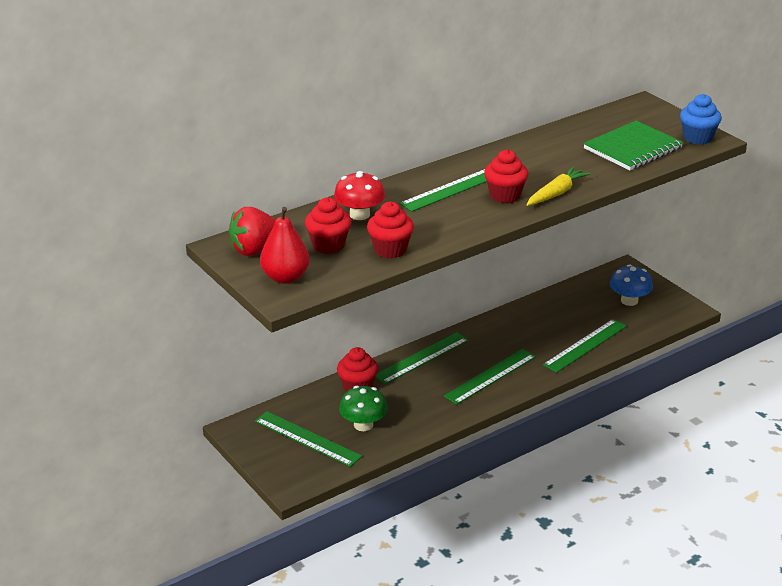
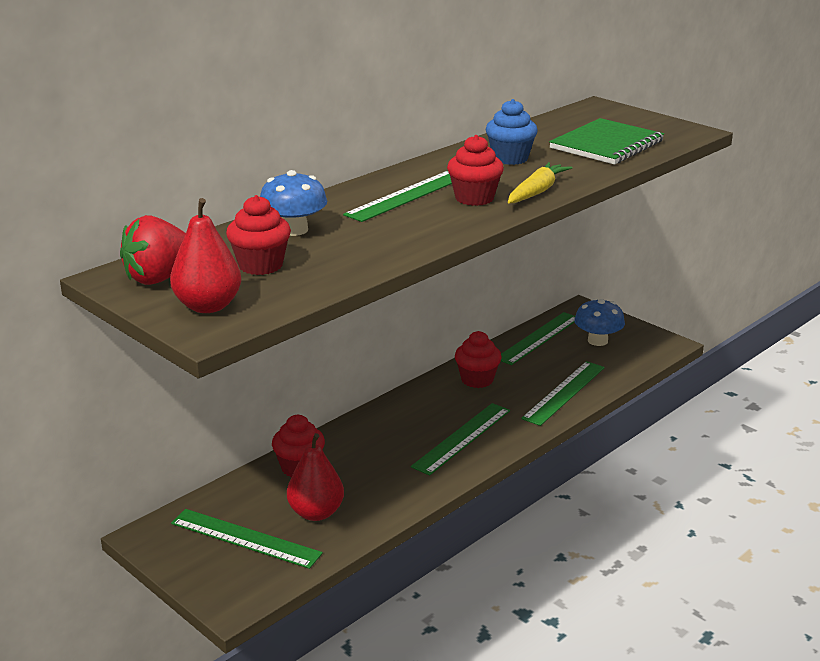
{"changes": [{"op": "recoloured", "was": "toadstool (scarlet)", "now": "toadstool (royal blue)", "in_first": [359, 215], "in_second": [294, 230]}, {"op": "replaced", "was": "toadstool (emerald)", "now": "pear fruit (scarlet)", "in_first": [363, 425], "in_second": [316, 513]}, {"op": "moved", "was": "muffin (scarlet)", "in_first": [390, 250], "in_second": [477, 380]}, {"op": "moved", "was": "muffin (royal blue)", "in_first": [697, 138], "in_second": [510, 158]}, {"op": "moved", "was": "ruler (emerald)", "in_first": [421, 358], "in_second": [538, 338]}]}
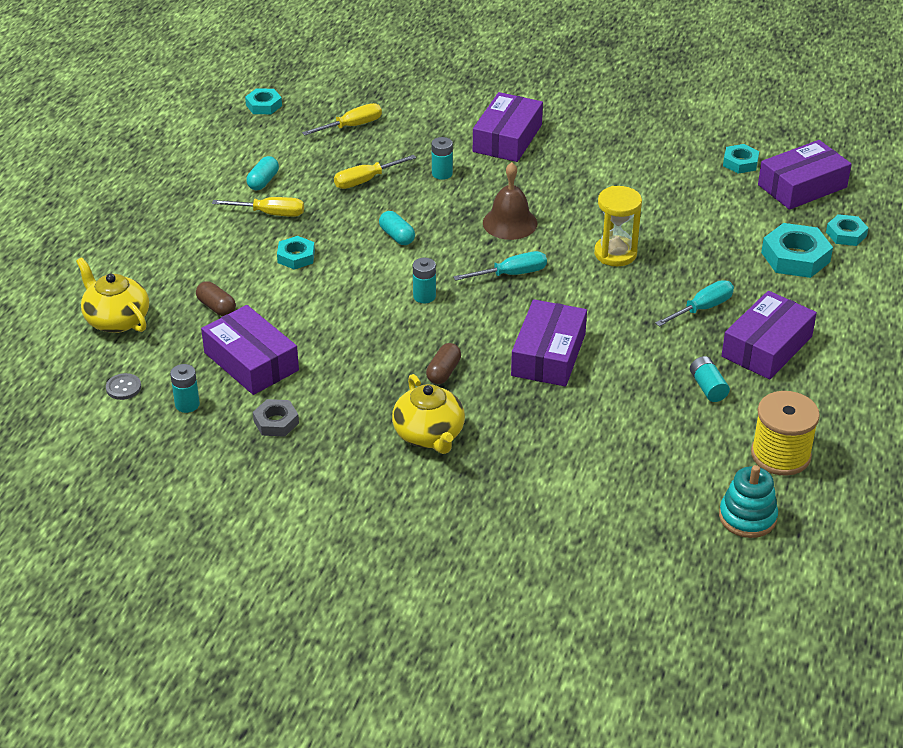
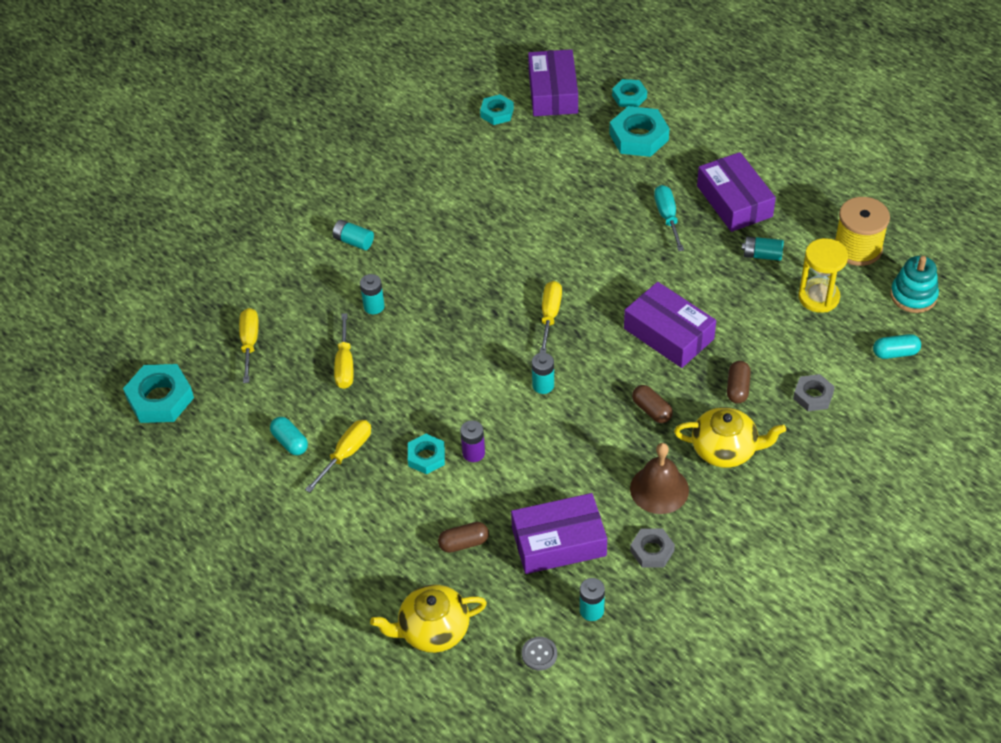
{"changes": [{"op": "resized", "was": "hexagon nut (aqua)", "in_first": [264, 105], "in_second": [160, 398], "ratio": 1.67}, {"op": "replaced", "was": "parcel (violet)", "now": "power cell (aqua)", "in_first": [507, 138], "in_second": [353, 241]}, {"op": "added", "now": "power cell (violet)", "in_second": [473, 453]}, {"op": "recoloured", "was": "hand screwdriver (aqua)", "now": "hand screwdriver (bright yellow)", "in_first": [511, 274], "in_second": [550, 316]}, {"op": "moved", "was": "hand bell (russet)", "in_first": [510, 223], "in_second": [659, 489]}, {"op": "added", "now": "pill shape (russet)", "in_second": [737, 388]}, {"op": "added", "now": "hexagon nut (ash-grey)", "in_second": [813, 396]}, {"op": "moved", "was": "sandglass (bright yellow)", "in_first": [615, 253], "in_second": [818, 297]}, {"op": "moved", "was": "pill shape (aqua)", "in_first": [397, 236], "in_second": [895, 353]}]}
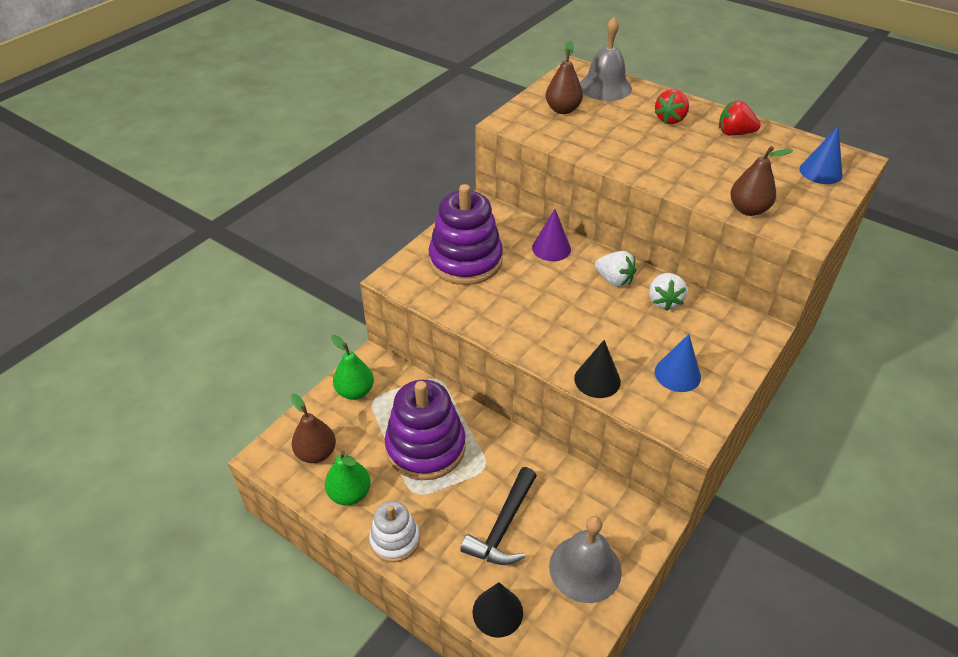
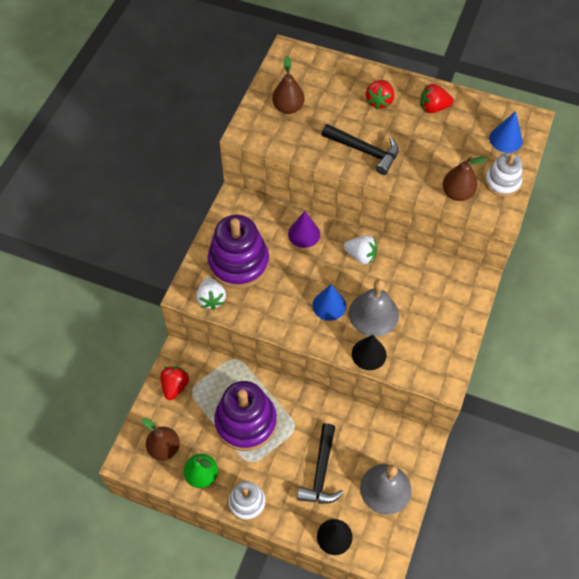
{"changes": [{"op": "replaced", "was": "pear fruit (emerald)", "now": "berry (scarlet)", "in_first": [355, 391], "in_second": [175, 386]}, {"op": "moved", "was": "berry (white)", "in_first": [664, 301], "in_second": [211, 299]}, {"op": "moved", "was": "solid cone (royal blue)", "in_first": [677, 374], "in_second": [329, 305]}, {"op": "added", "now": "carpenter's hammer (jet-black)", "in_second": [364, 151]}, {"op": "moved", "was": "hand bell (ash-grey)", "in_first": [605, 87], "in_second": [373, 314]}, {"op": "added", "now": "stacking toy (white)", "in_second": [502, 182]}]}
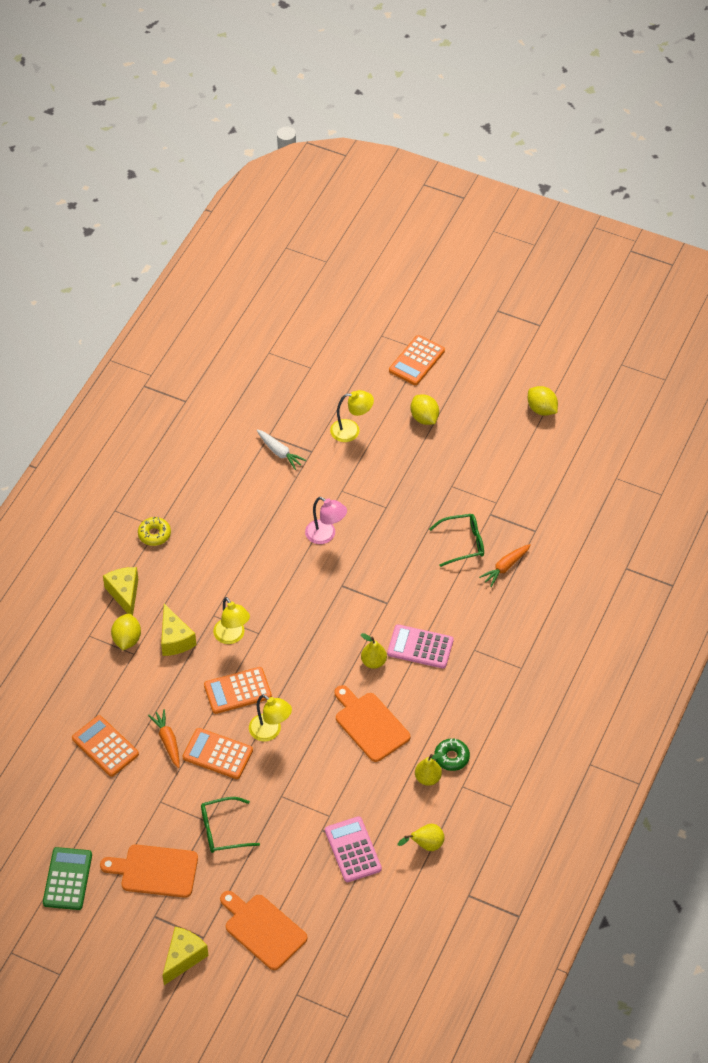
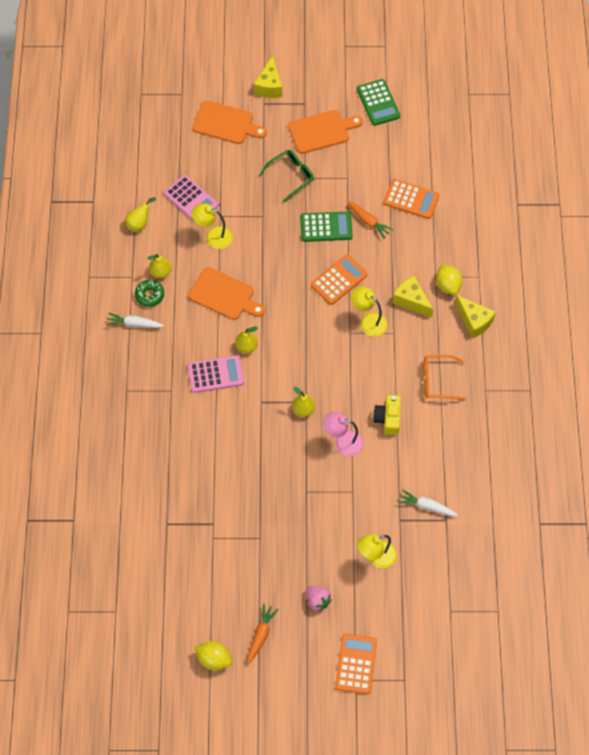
{"changes": [{"op": "added", "now": "carrot (white)", "in_second": [134, 324]}, {"op": "moved", "was": "lamp (bright yellow)", "in_first": [270, 731], "in_second": [213, 236]}, {"op": "moved", "was": "carrot (orange-coloured)", "in_first": [505, 567], "in_second": [261, 635]}, {"op": "added", "now": "pear fruit (bright yellow)", "in_second": [303, 409]}, {"op": "recoloured", "was": "pocket calculator (orange-coloured)", "now": "pocket calculator (emerald)", "in_first": [217, 754], "in_second": [326, 227]}, {"op": "replaced", "was": "toy lemon (bright yellow)", "now": "berry (rose-pink)", "in_first": [424, 418], "in_second": [317, 600]}, {"op": "added", "now": "photo camera (bright yellow)", "in_second": [388, 418]}, {"op": "added", "now": "spectacles (orange-coloured)", "in_second": [438, 381]}, {"op": "removed", "was": "doughnut (bright yellow)", "in_first": [154, 534]}, {"op": "removed", "was": "spectacles (emerald)", "in_first": [463, 543]}]}
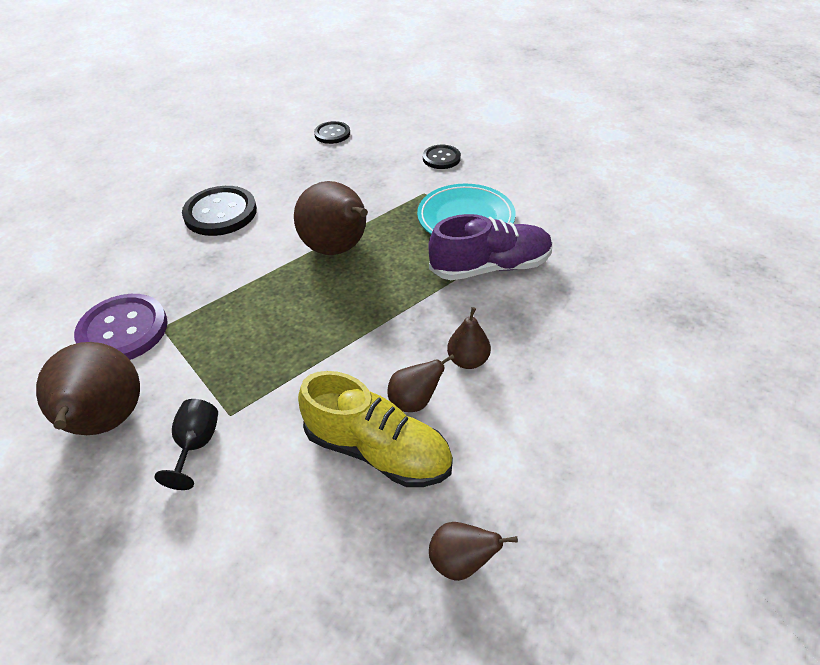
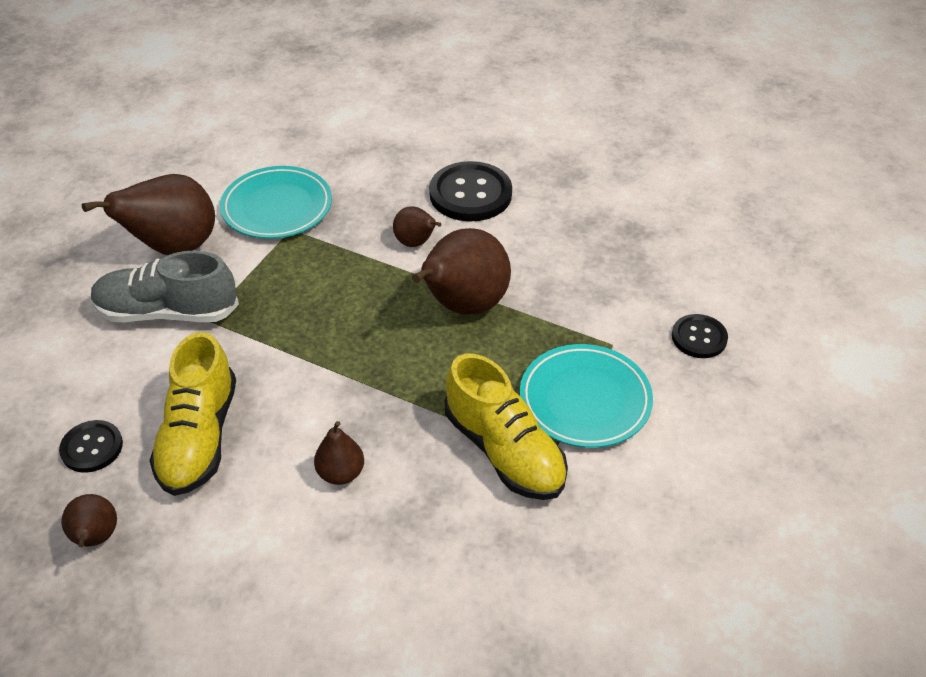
{"changes": [{"op": "moved", "was": "shirt button (jet-black)", "in_first": [332, 134], "in_second": [92, 447]}, {"op": "replaced", "was": "wine glass (jet-black)", "now": "shoe (ash-grey)", "in_first": [196, 445], "in_second": [167, 312]}, {"op": "replaced", "was": "shirt button (violet)", "now": "dinner plate (aqua)", "in_first": [123, 330], "in_second": [277, 207]}, {"op": "moved", "was": "pear fruit (russet)", "in_first": [415, 401], "in_second": [416, 243]}, {"op": "recoloured", "was": "shoe (violet)", "now": "shoe (bright yellow)", "in_first": [490, 267], "in_second": [504, 451]}]}
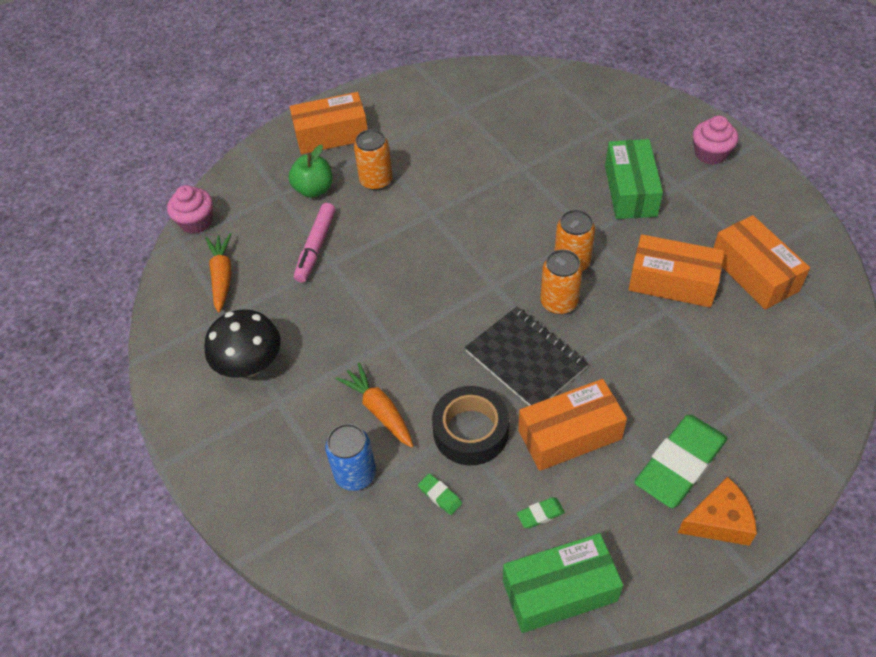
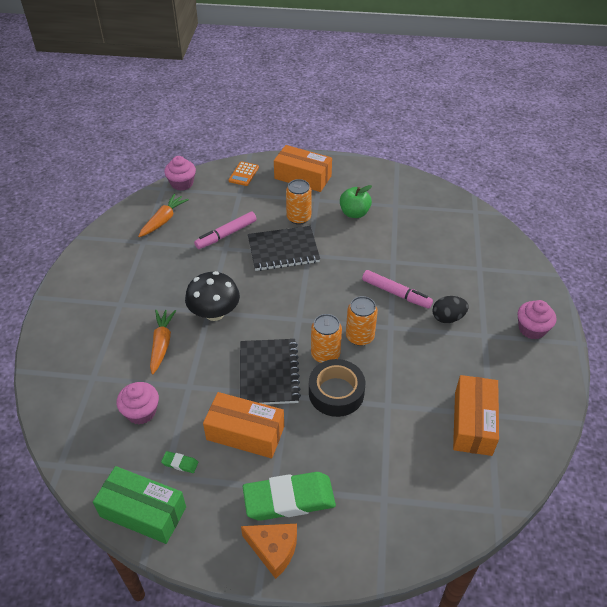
{"changes": [{"op": "replaced", "was": "eraser (emerald)", "now": "muffin (rose-pink)", "in_first": [440, 495], "in_second": [141, 412]}, {"op": "moved", "was": "toadstool (jet-black)", "in_first": [250, 364], "in_second": [214, 313]}, {"op": "added", "now": "pocket calculator (orange-coloured)", "in_second": [243, 174]}, {"op": "added", "now": "exercise book (jet-black)", "in_second": [283, 250]}, {"op": "moved", "was": "roll of tape (jet-black)", "in_first": [470, 431], "in_second": [336, 392]}, {"op": "moved", "was": "apple fruit (emerald)", "in_first": [314, 189], "in_second": [354, 213]}, {"op": "added", "now": "marker (rose-pink)", "in_second": [396, 293]}, {"op": "replaced", "was": "parcel (emerald)", "now": "egg (jet-black)", "in_first": [630, 191], "in_second": [448, 318]}, {"op": "removed", "was": "can (royal blue)", "in_first": [355, 474]}, {"op": "removed", "was": "parcel (orange-coloured)", "in_first": [672, 282]}]}
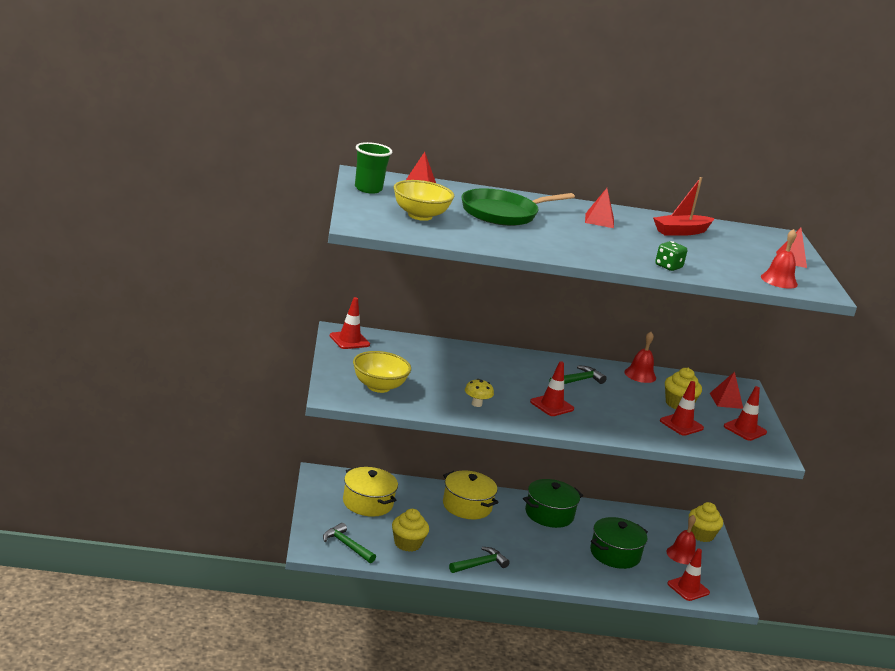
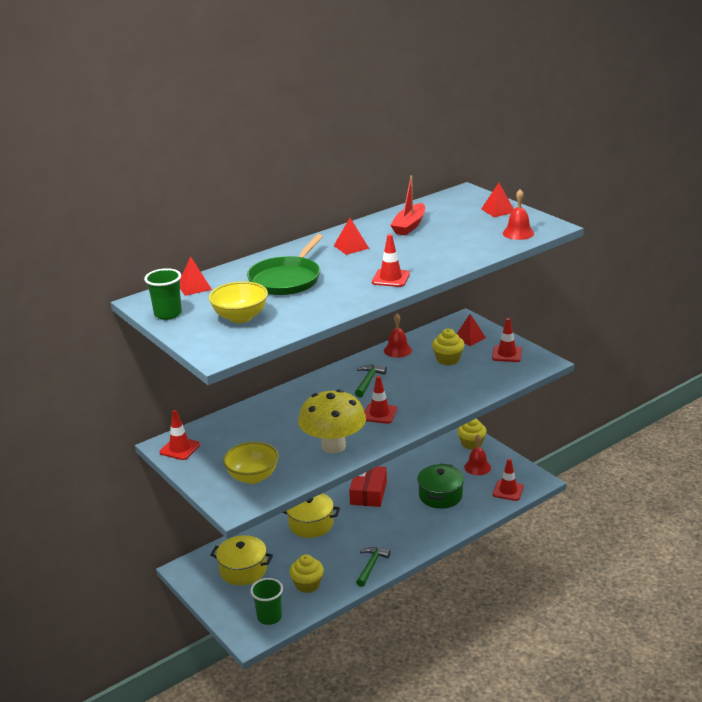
{"changes": [{"op": "replaced", "was": "carpenter's hammer (emerald)", "now": "cup (emerald)", "in_first": [346, 545], "in_second": [269, 617]}, {"op": "resized", "was": "toadstool (bright yellow)", "in_first": [476, 404], "in_second": [333, 446], "ratio": 2.48}, {"op": "replaced", "was": "cooking pot (emerald)", "now": "parcel (scarlet)", "in_first": [549, 514], "in_second": [368, 493]}, {"op": "moved", "was": "traffic cone (scarlet)", "in_first": [681, 424], "in_second": [390, 278]}, {"op": "removed", "was": "die (emerald)", "in_first": [668, 266]}]}
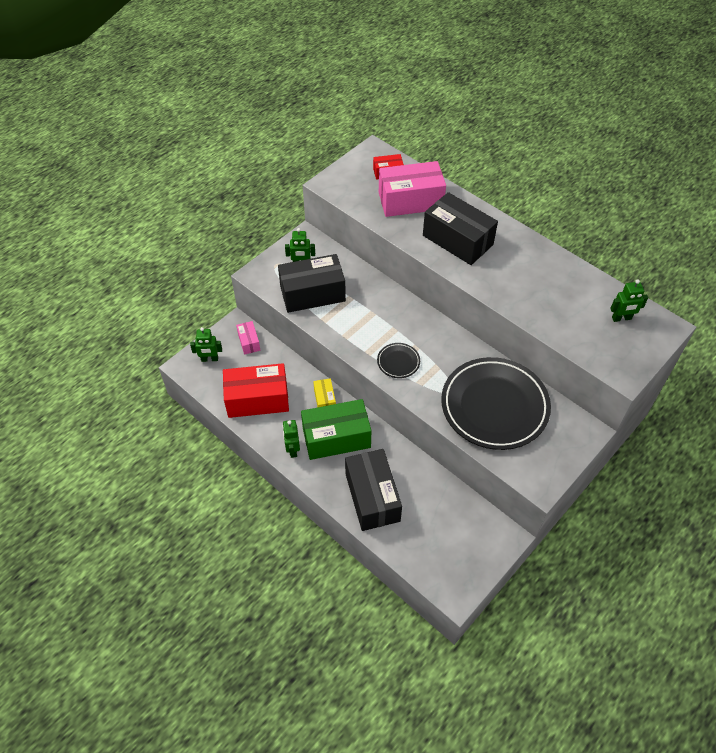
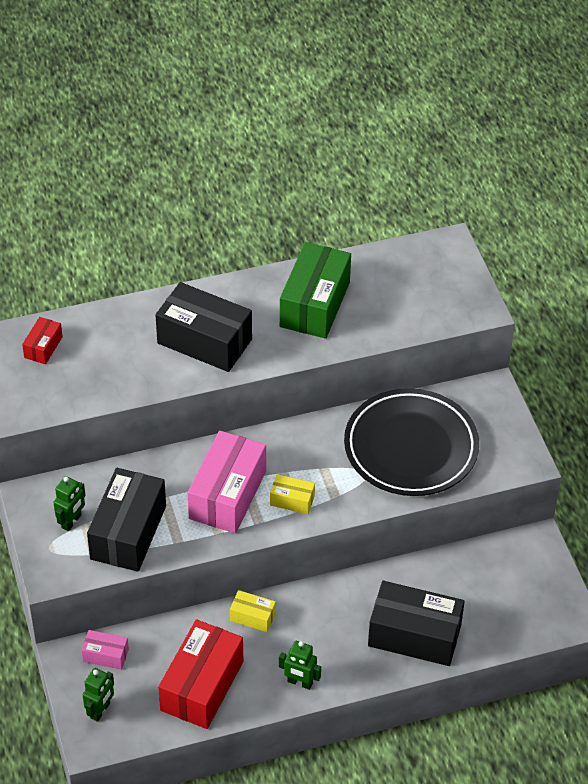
{"changes": [{"op": "turned", "was": "parcel (jet-black)", "in_first": [457, 240], "in_second": [204, 341], "clockwise": 45}, {"op": "moved", "was": "parcel (rose-pink)", "in_first": [410, 201], "in_second": [227, 495]}, {"op": "replaced", "was": "dinner plate (jet-black)", "now": "parcel (bright yellow)", "in_first": [398, 362], "in_second": [292, 500]}, {"op": "moved", "was": "parcel (emerald)", "in_first": [336, 437], "in_second": [314, 304]}, {"op": "removed", "was": "robot figure (emerald)", "in_first": [621, 318]}]}
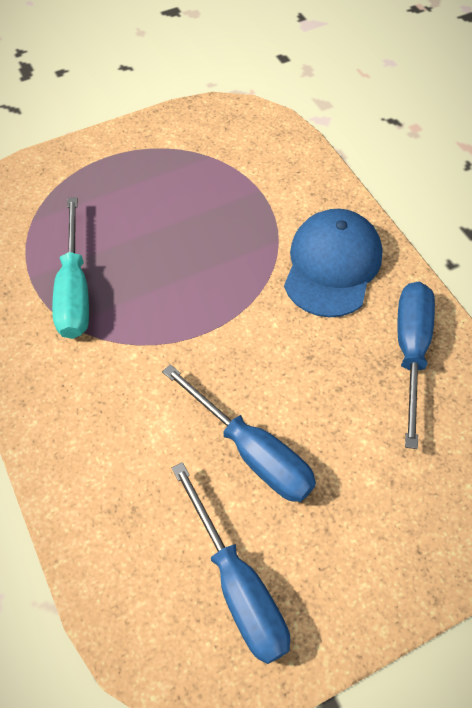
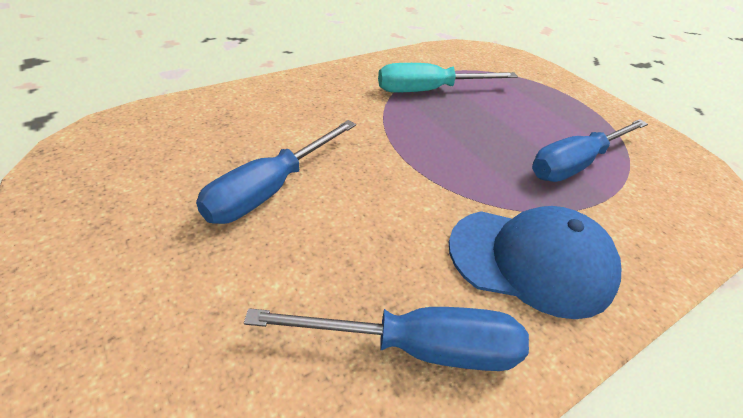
{"changes": [{"op": "moved", "was": "hand screwdriver (royal blue)", "in_first": [237, 585], "in_second": [575, 164]}]}
